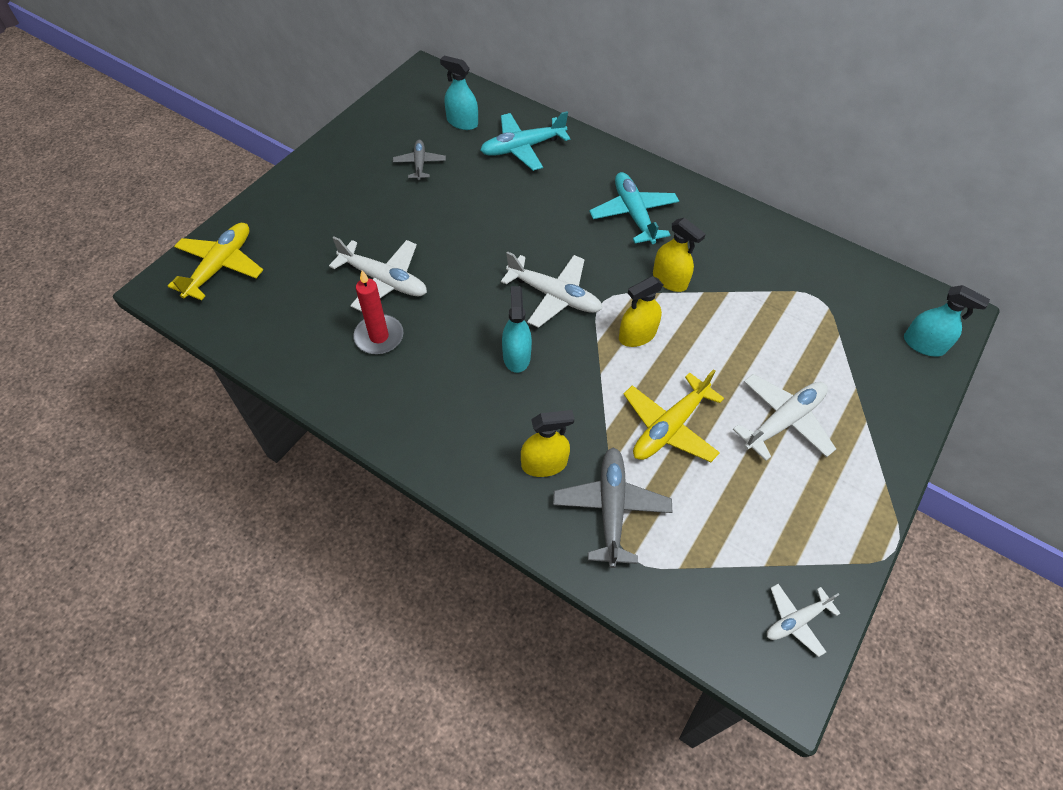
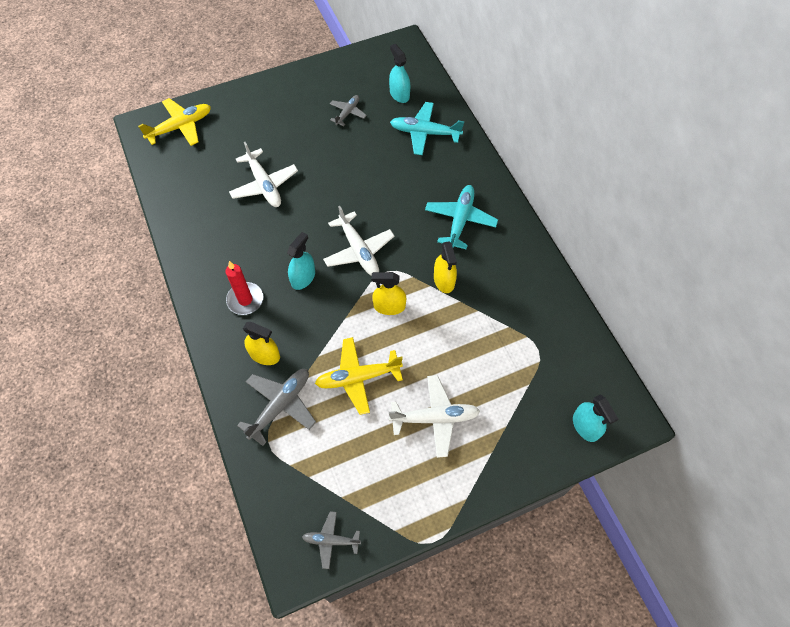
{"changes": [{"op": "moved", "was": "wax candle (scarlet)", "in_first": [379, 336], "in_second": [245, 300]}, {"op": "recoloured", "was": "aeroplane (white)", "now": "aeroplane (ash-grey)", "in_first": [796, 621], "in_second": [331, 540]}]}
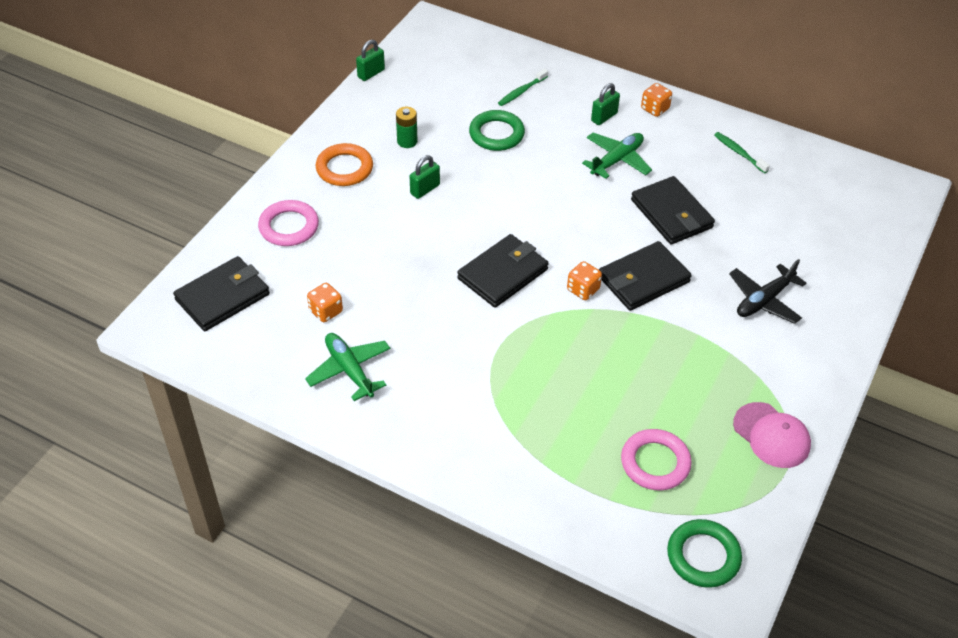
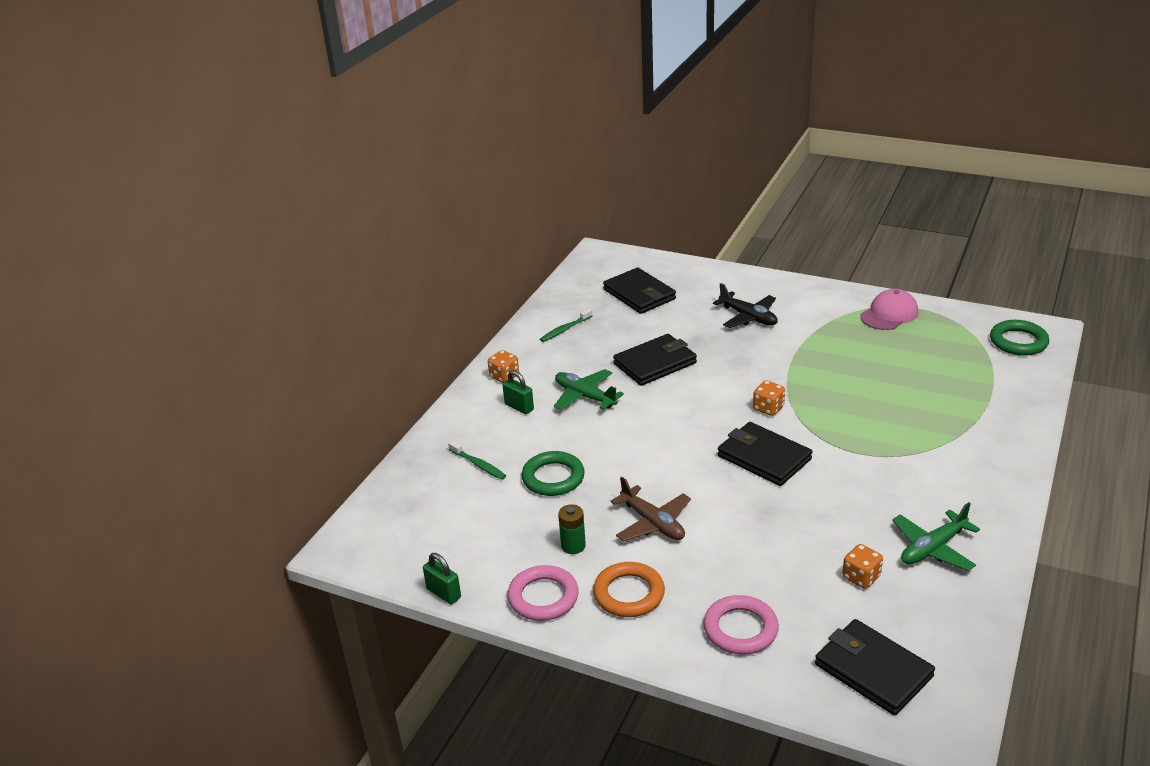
{"changes": [{"op": "moved", "was": "torus (rose-pink)", "in_first": [655, 463], "in_second": [543, 597]}, {"op": "moved", "was": "wallet (jet-black)", "in_first": [643, 279], "in_second": [639, 294]}, {"op": "replaced", "was": "padlock (emerald)", "now": "aeroplane (russet)", "in_first": [425, 189], "in_second": [653, 523]}]}
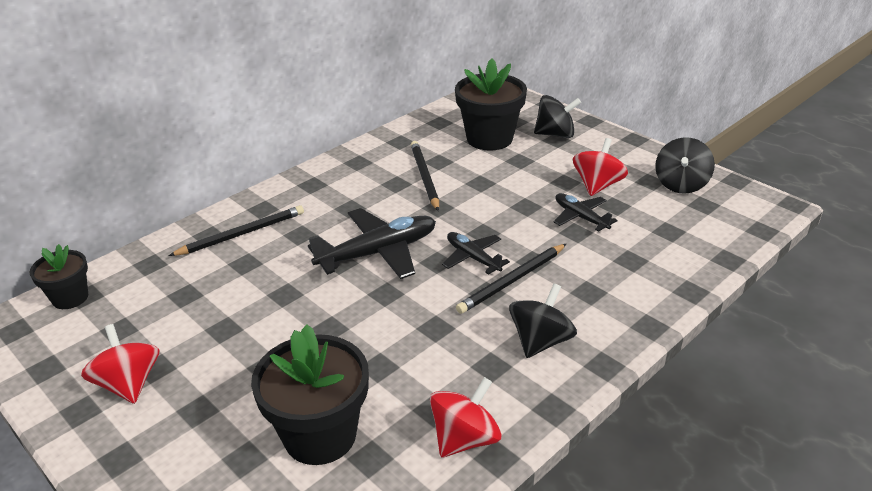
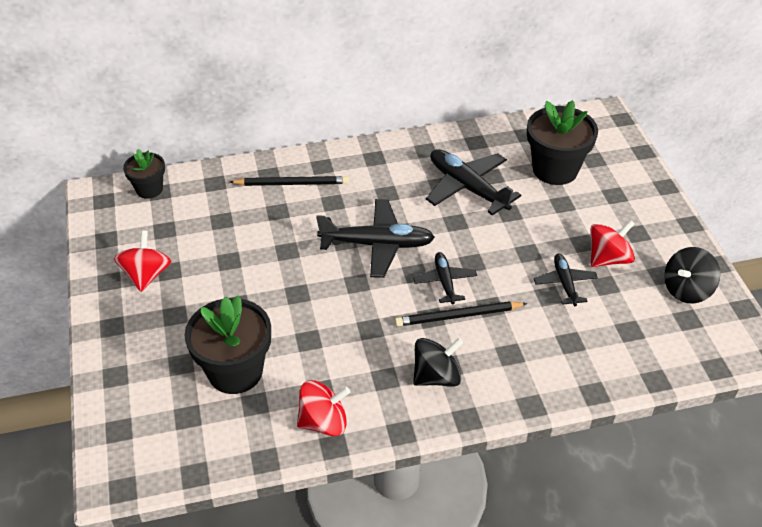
{"changes": [{"op": "replaced", "was": "lead pencil (jet-black)", "now": "aeroplane (jet-black)", "in_first": [424, 177], "in_second": [467, 187]}, {"op": "removed", "was": "spinning top (jet-black)", "in_first": [555, 134]}]}
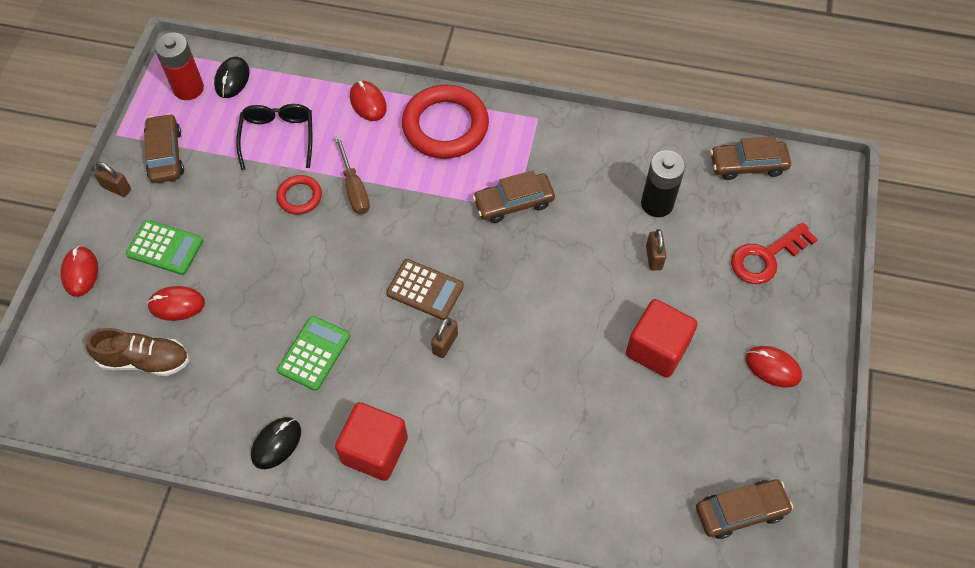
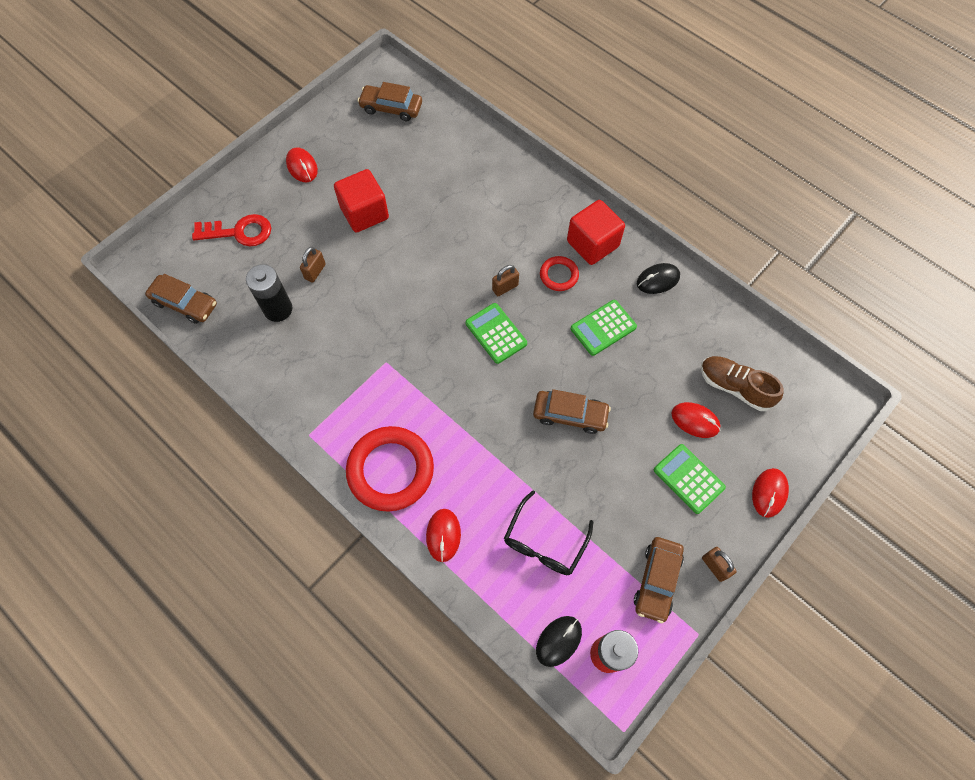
{"changes": [{"op": "recoloured", "was": "pocket calculator (russet)", "now": "pocket calculator (emerald)", "in_first": [425, 290], "in_second": [496, 333]}, {"op": "moved", "was": "toy car (russet)", "in_first": [513, 203], "in_second": [570, 415]}, {"op": "moved", "was": "torus (scarlet)", "in_first": [299, 197], "in_second": [559, 275]}, {"op": "removed", "was": "hand screwdriver (russet)", "in_first": [354, 188]}]}
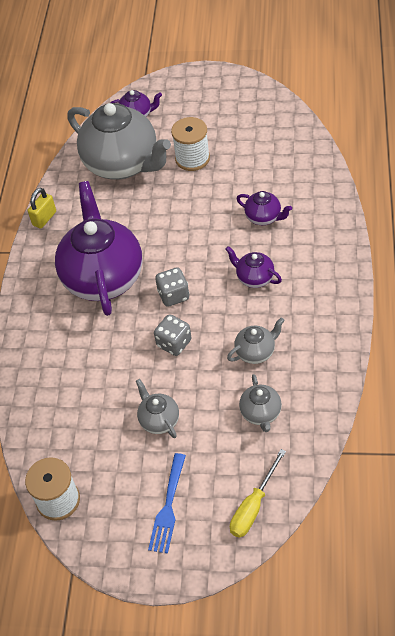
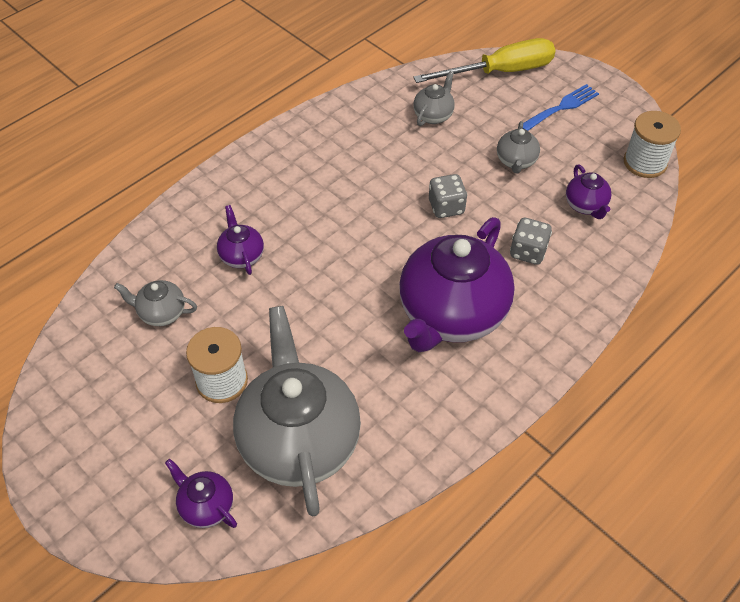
{"changes": [{"op": "moved", "was": "tea pot (ash-grey)", "in_first": [256, 352], "in_second": [161, 313]}, {"op": "resized", "was": "hand screwdriver (bright yellow)", "in_first": [253, 506], "in_second": [500, 72], "ratio": 1.61}, {"op": "moved", "was": "die (ash-grey)", "in_first": [173, 295], "in_second": [528, 252]}, {"op": "moved", "was": "tea pot (violet)", "in_first": [254, 278], "in_second": [585, 206]}, {"op": "removed", "was": "padlock (bright yellow)", "in_first": [44, 218]}]}
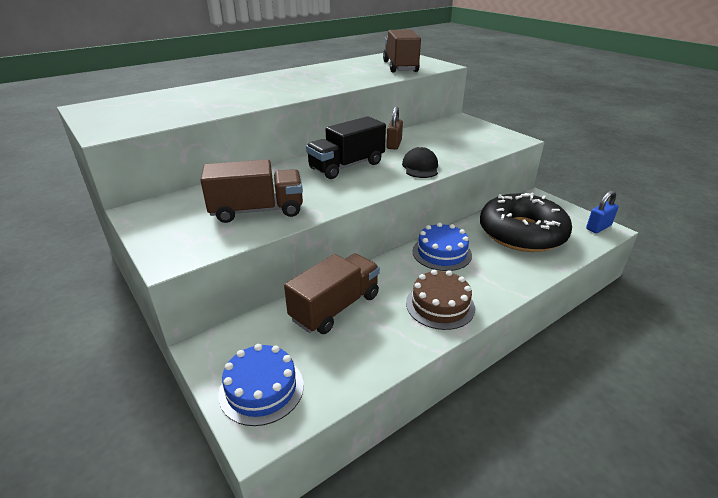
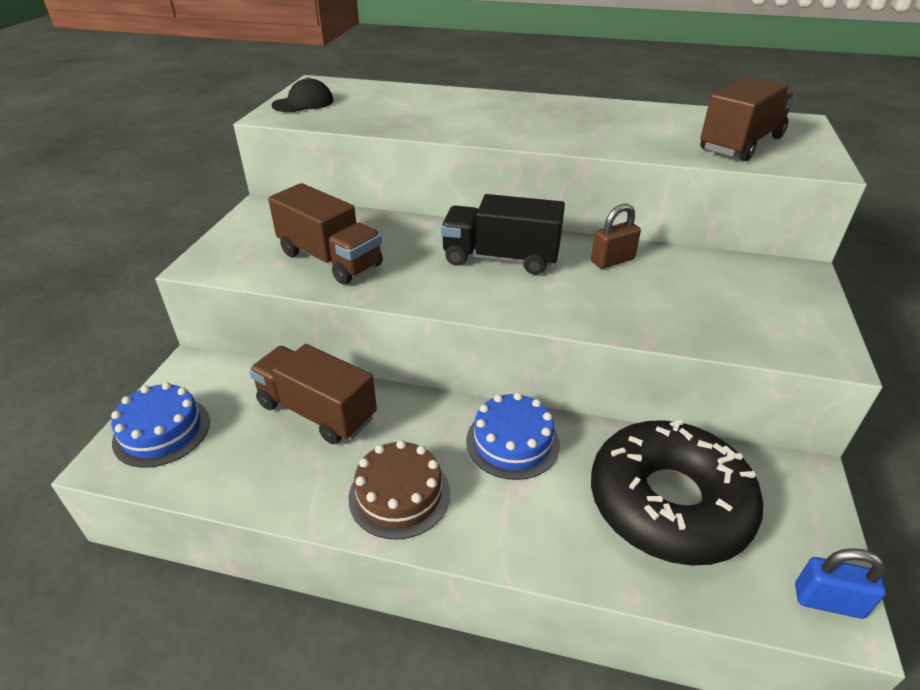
{"changes": [{"op": "turned", "was": "truck (russet)", "in_first": [335, 307], "in_second": [317, 411], "clockwise": -150}, {"op": "moved", "was": "baseball cap (jet-black)", "in_first": [420, 167], "in_second": [303, 103]}]}
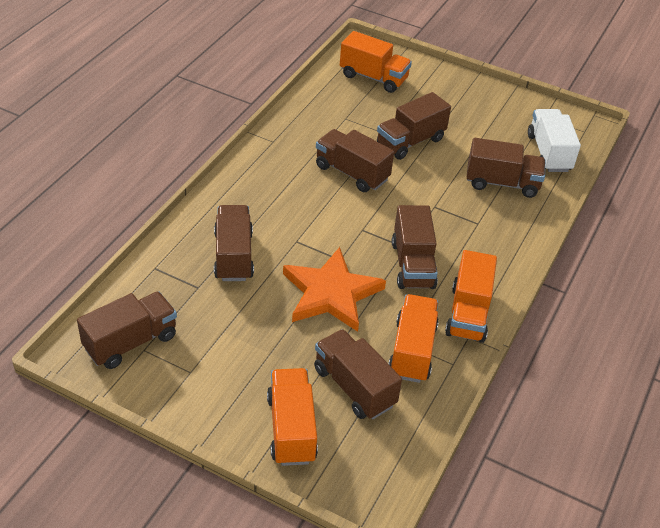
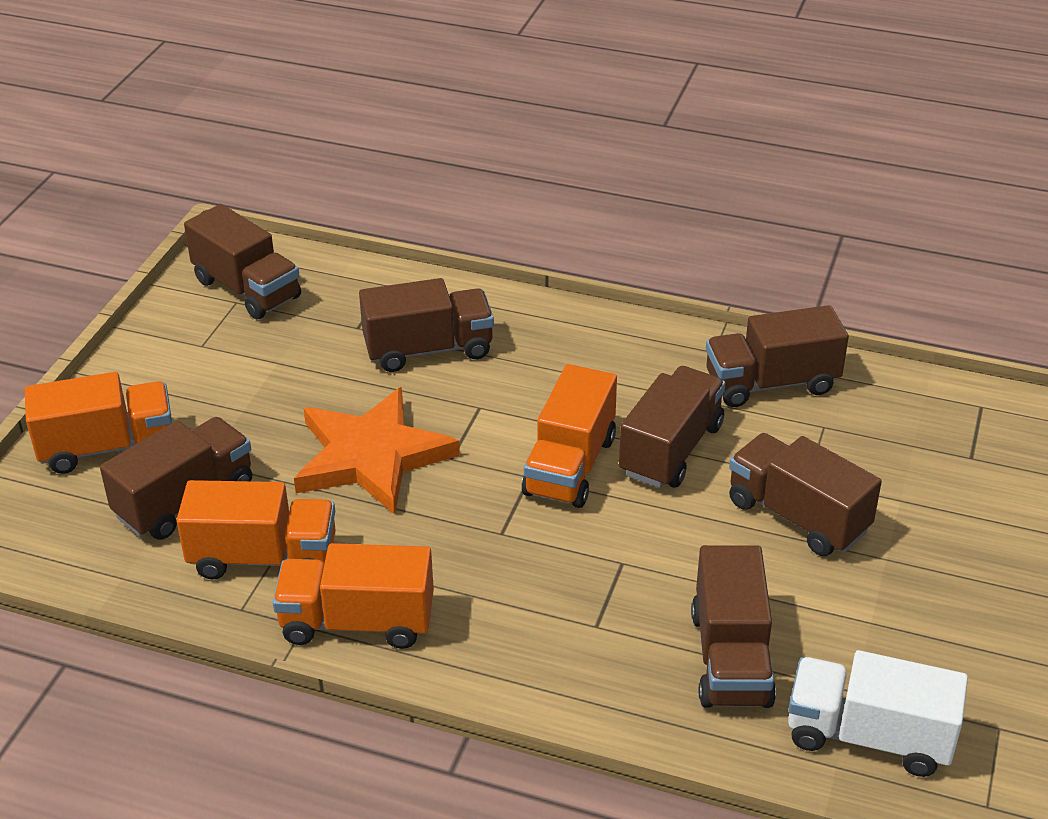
{"changes": [{"op": "moved", "was": "truck (orange-coloured)", "in_first": [373, 77], "in_second": [570, 466]}, {"op": "moved", "was": "truck (russet)", "in_first": [412, 265], "in_second": [771, 383]}, {"op": "turned", "was": "truck (white)", "in_first": [549, 153], "in_second": [868, 736], "clockwise": -150}]}
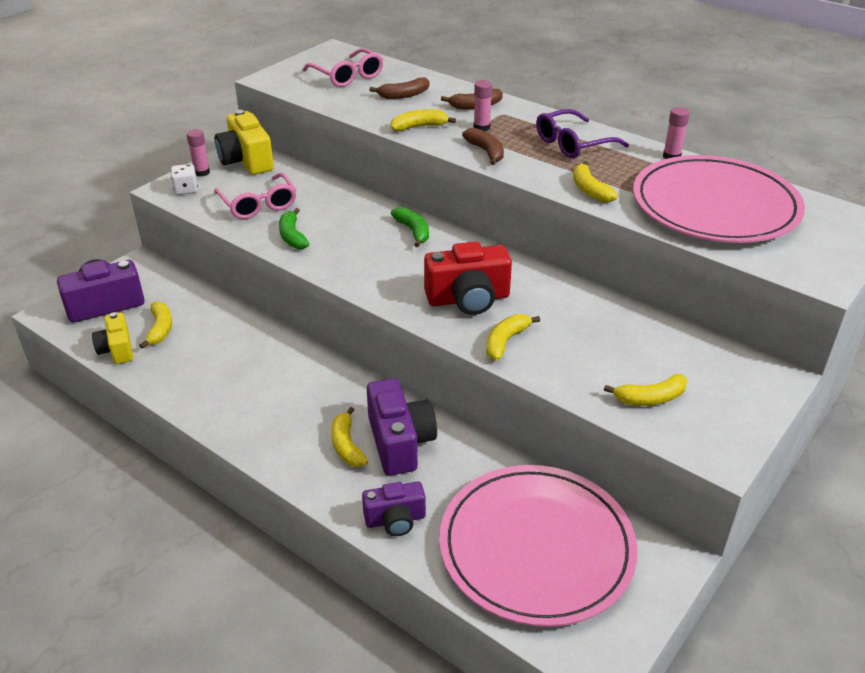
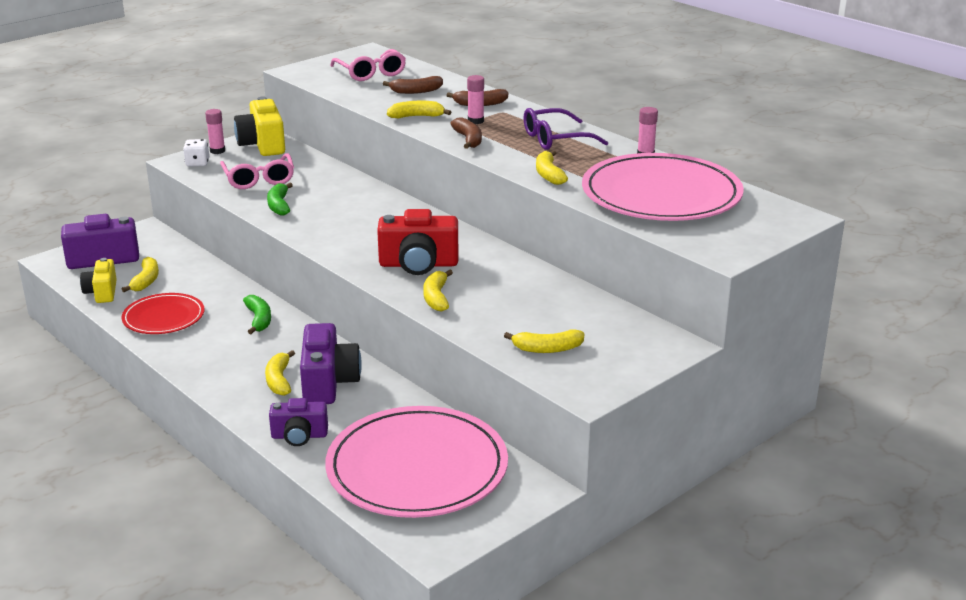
{"changes": [{"op": "added", "now": "dinner plate (scarlet)", "in_second": [163, 317]}, {"op": "moved", "was": "banana fruit (emerald)", "in_first": [413, 231], "in_second": [259, 319]}, {"op": "turned", "was": "banana fruit (bright yellow)", "in_first": [505, 341], "in_second": [436, 297], "clockwise": -45}]}
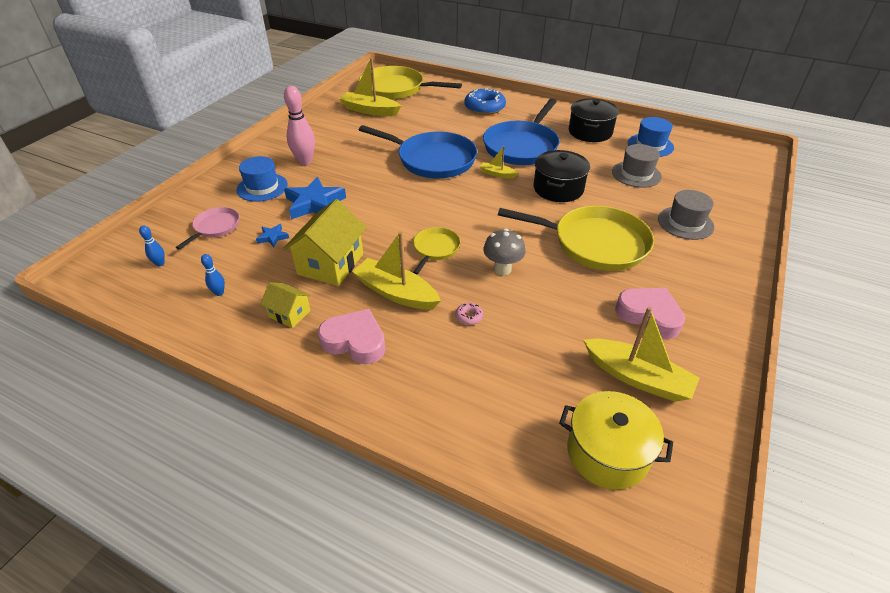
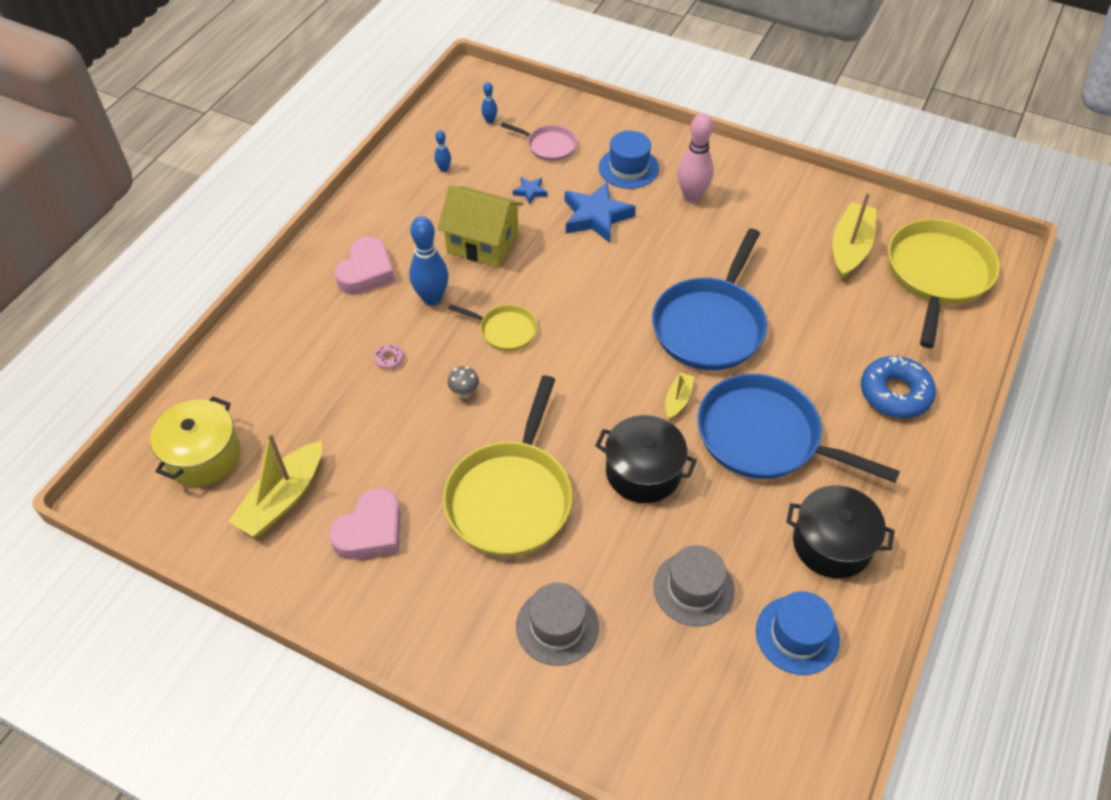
{"changes": [{"op": "replaced", "was": "boat (bright yellow)", "now": "bowling pin (royal blue)", "in_first": [396, 293], "in_second": [432, 298]}, {"op": "resized", "was": "toadstool (ash-grey)", "in_first": [502, 269], "in_second": [464, 393], "ratio": 0.63}, {"op": "removed", "was": "cottage (bright yellow)", "in_first": [289, 314]}]}
